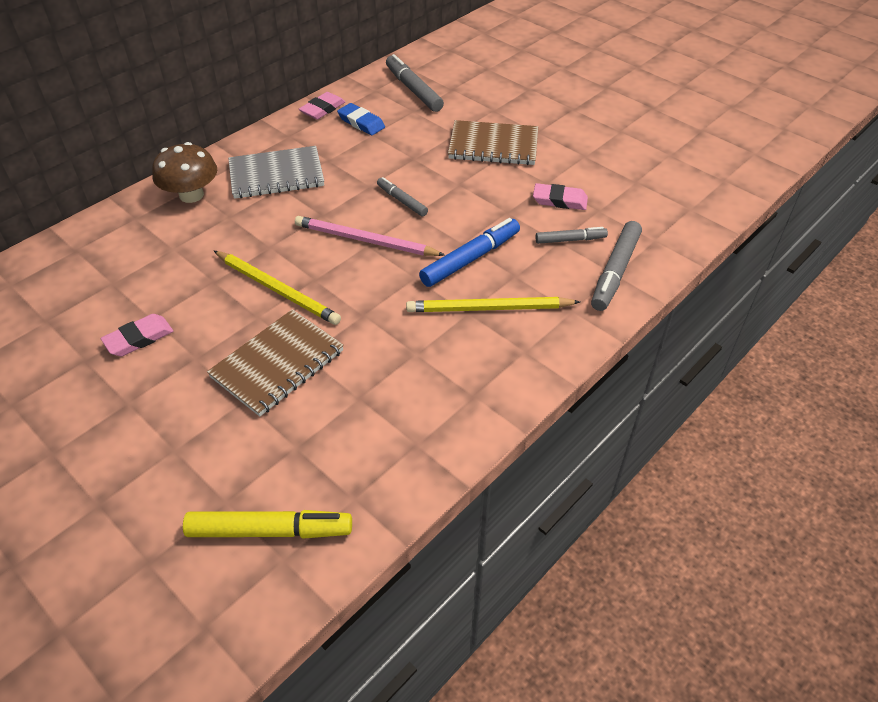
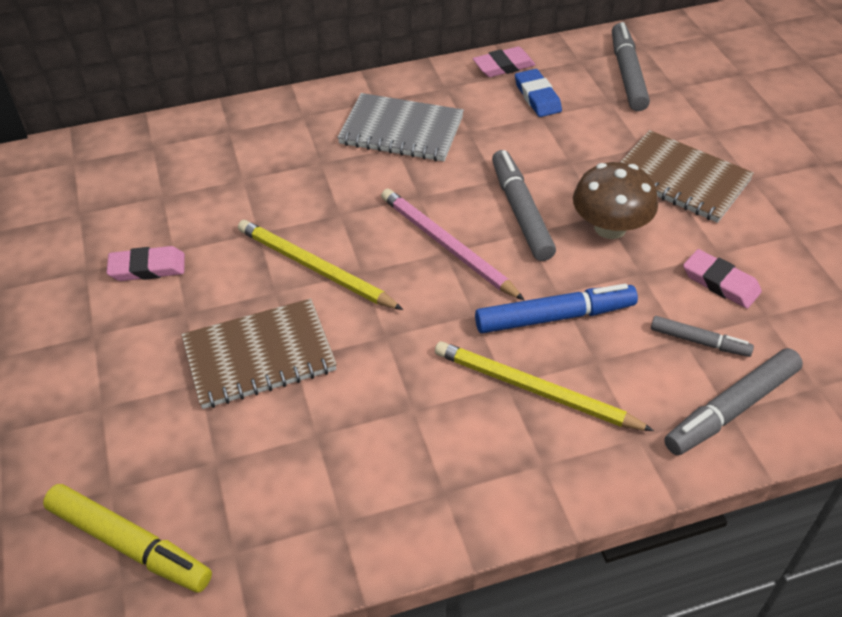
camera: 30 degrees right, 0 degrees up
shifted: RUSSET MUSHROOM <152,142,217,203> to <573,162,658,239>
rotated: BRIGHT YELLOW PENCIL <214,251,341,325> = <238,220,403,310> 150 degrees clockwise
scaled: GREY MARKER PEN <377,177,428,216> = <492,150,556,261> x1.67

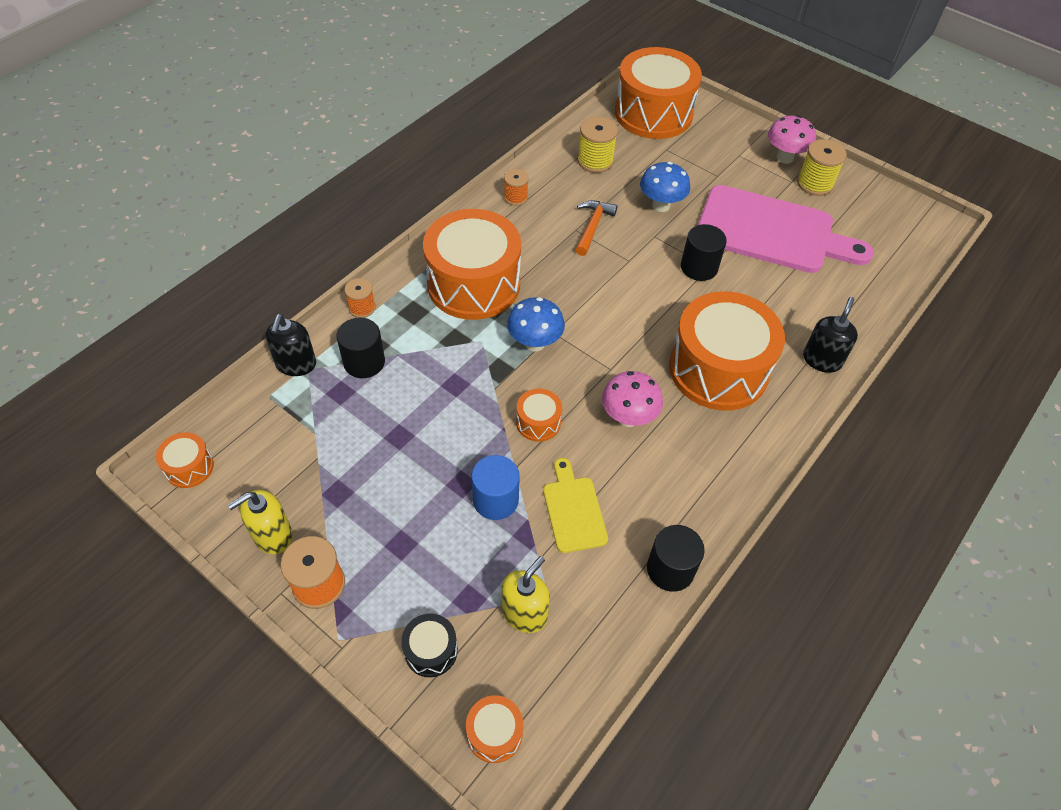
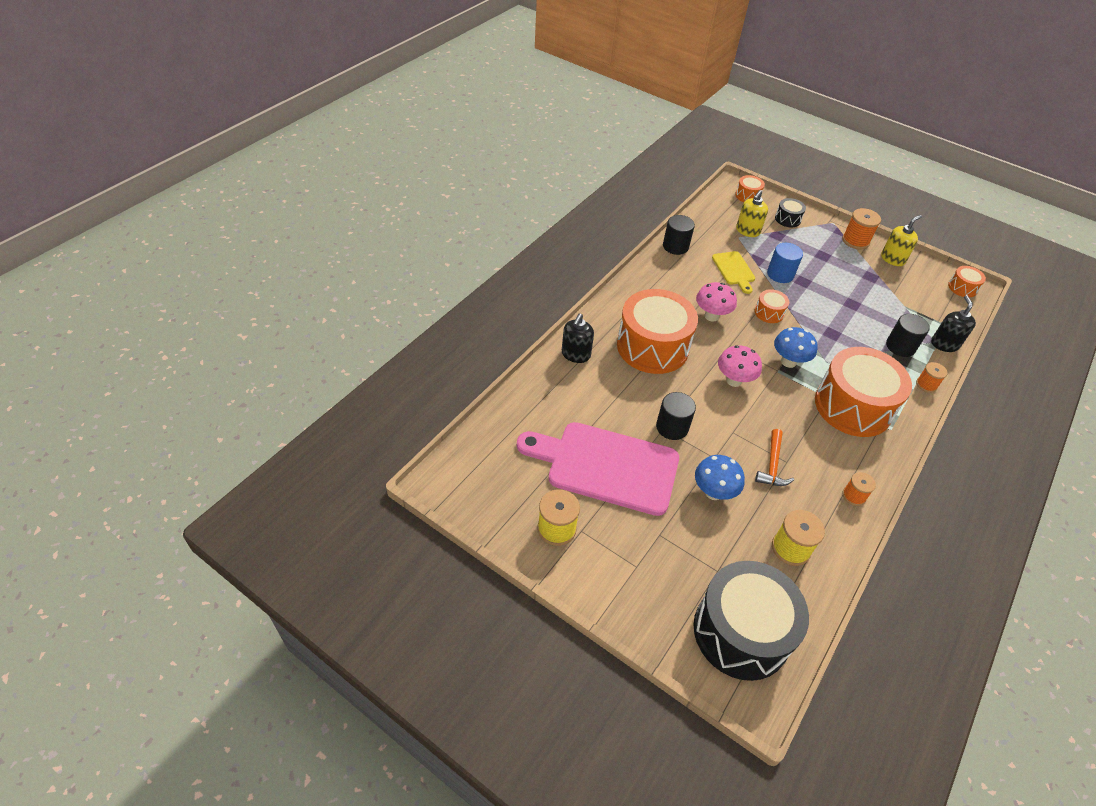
camera: 175 degrees right, 5 degrees down
shifted: ROSY MUSHROOM <768,115,816,164> to <718,345,762,387>
repainted: ORANGE-COLOURED TOY DRUM <615,47,702,139> to BLACK TOY DRUM <694,561,809,681>

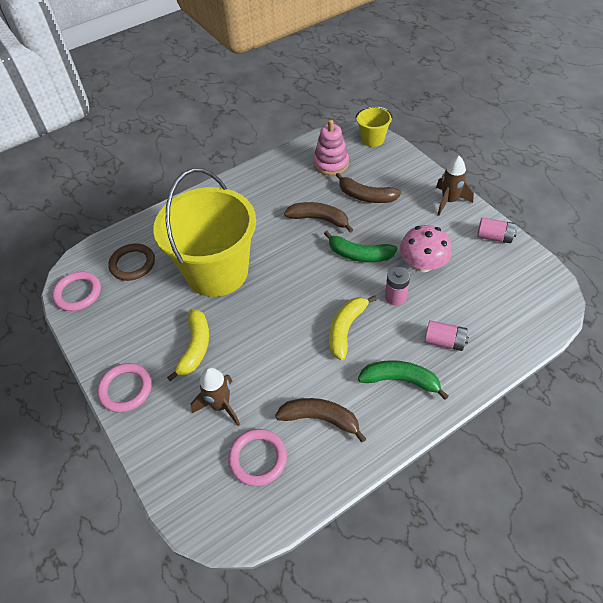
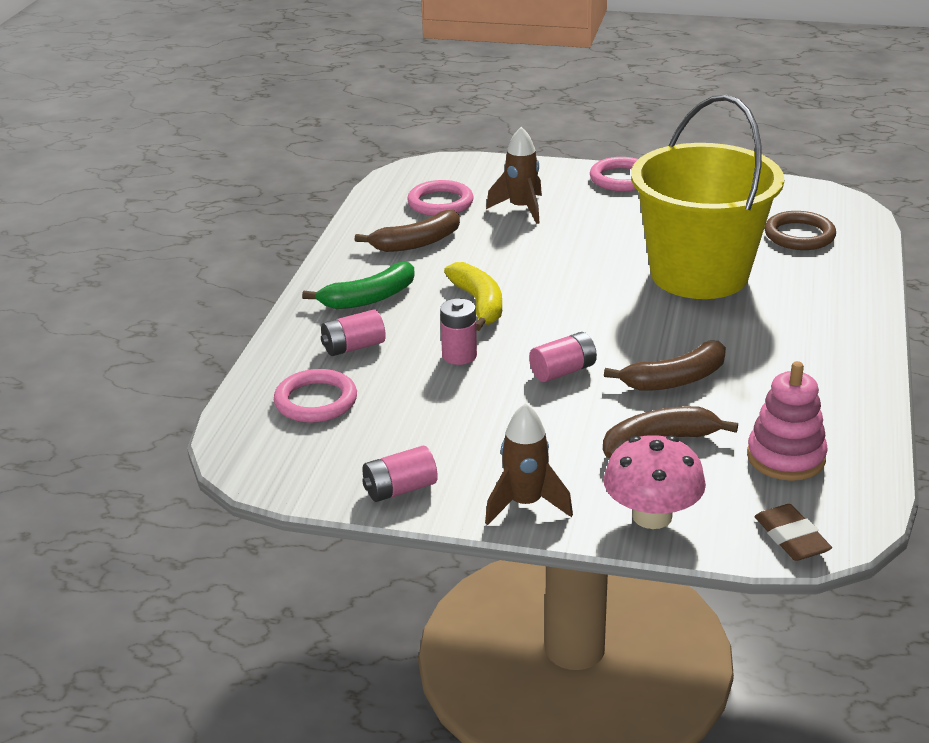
camera: 135 degrees right, 20 degrees down
gone: BRIGHT YELLOW BANANA FRUIT <167,309,209,381>
shifted: ROSY TORUS <52,271,101,311> to <274,369,357,423>; ROSY MUSHROOM <400,225,452,272> to <604,435,706,529>
swapped: LEAF-GREEN BANANA FRUIT <324,231,397,262> to ROSY AA BATTERY <529,332,597,382>; BRIGHT YELLOW BUCKET <356,106,393,147> to RUSSET PENCIL ERASER <755,504,832,561>

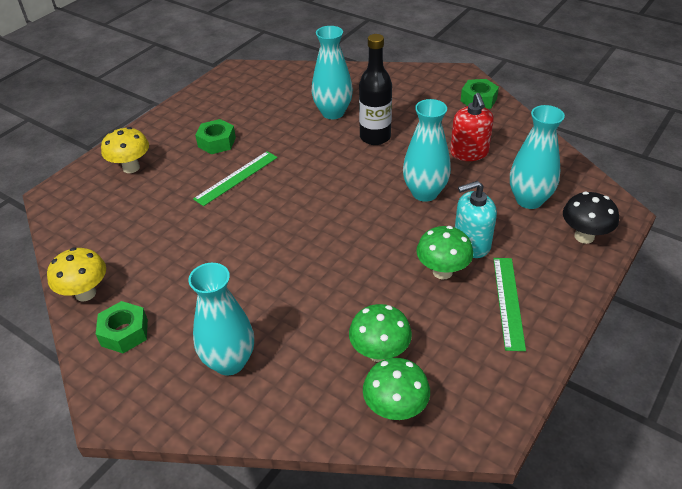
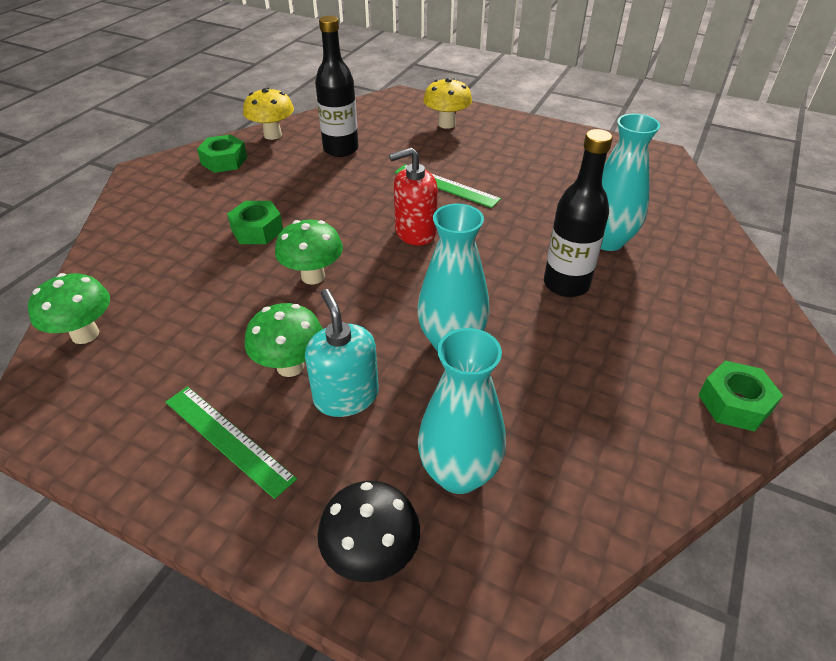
camera: 80 degrees right, 0 degrees up
gone: AQUA FLOWER VASE <188,263,254,375>
new: BLACK FLASK <315,16,358,157>
shifted: LEAF-GREEN NUT <195,119,236,154> to <227,201,283,244>; LEAF-GREEN MUSHROOM <349,304,412,362> to <275,220,343,284>; RED SOAP PUMP <450,93,494,161> to <389,147,438,246>
rotated: LEAF-GREEN STRAIGHTEDGE <493,258,526,351> = <166,386,297,499> 45 degrees clockwise

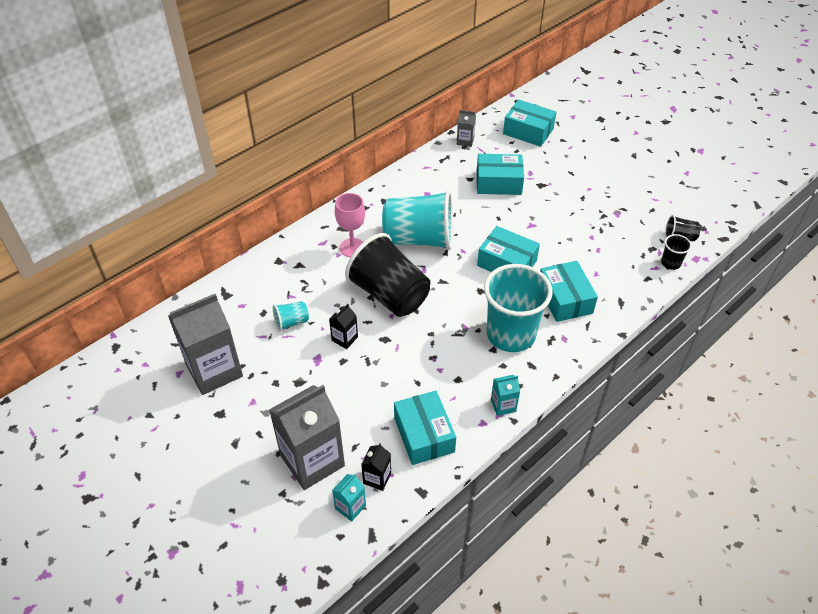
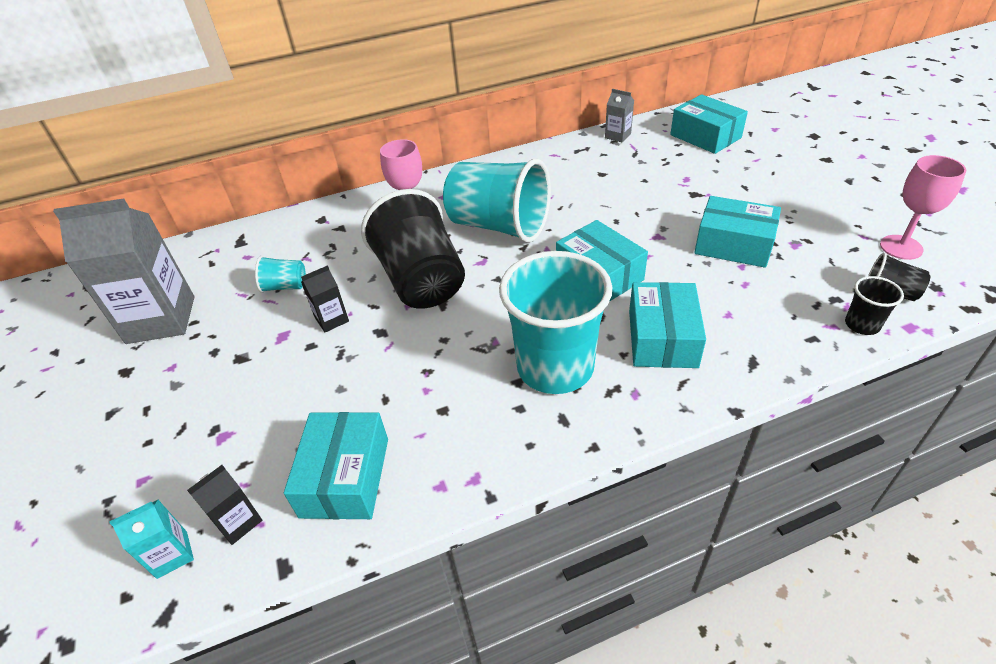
camera: 25 degrees right, 5 degrees down
gone: GREY JUICE CARTON <269,385,345,490>; AQUA JUICE CARTON <491,375,520,416>
new: ROSY GOBLET <880,155,966,260>
shifted: AQUA BOX <477,154,524,195> to <694,196,781,268>

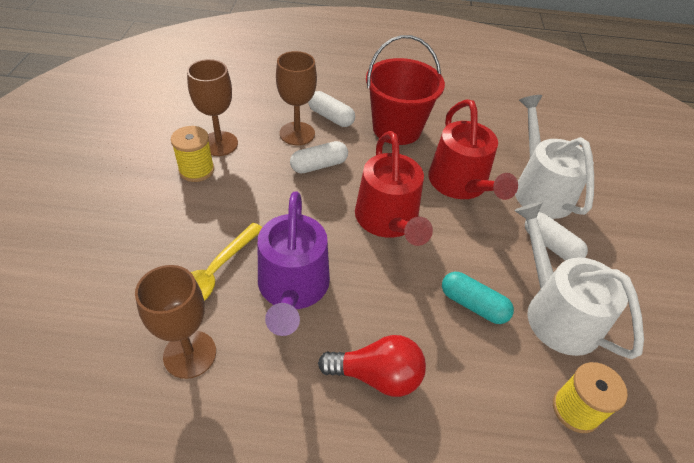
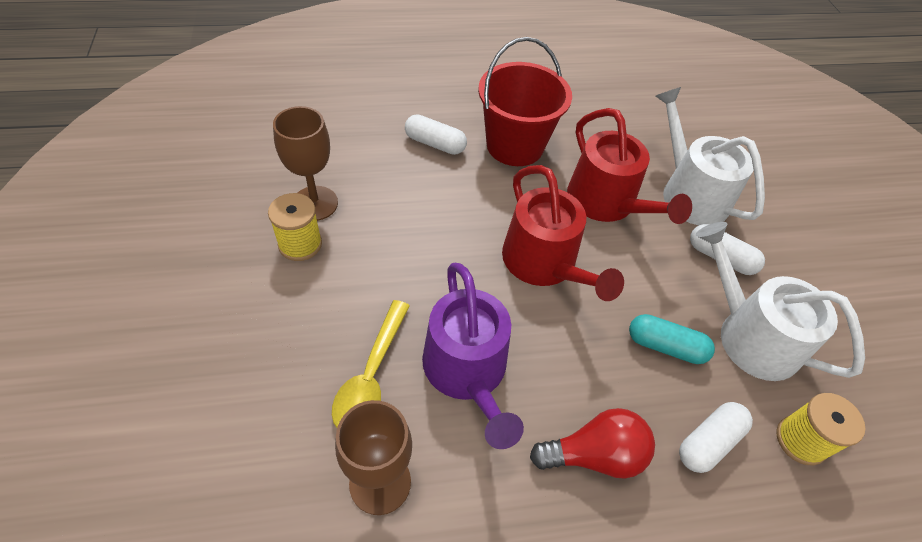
camera: 15 degrees left, 5 degrees up
gone: RUSSET GOBLET <276,51,317,146>
shifted: WHITE CAPSULE <290,141,348,173> to <679,402,753,473>

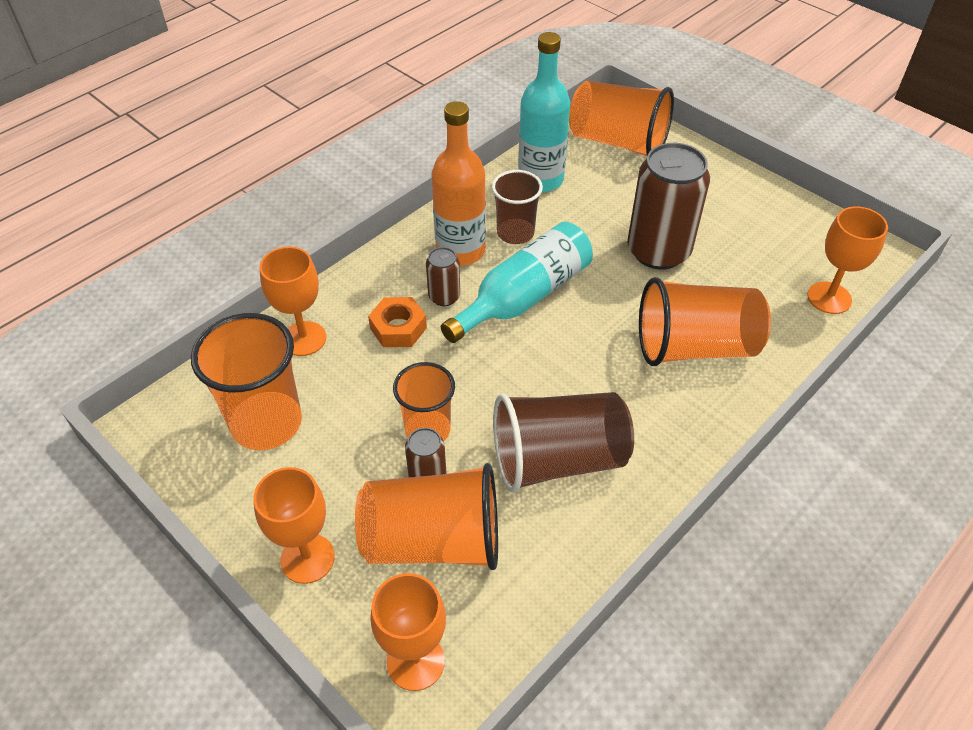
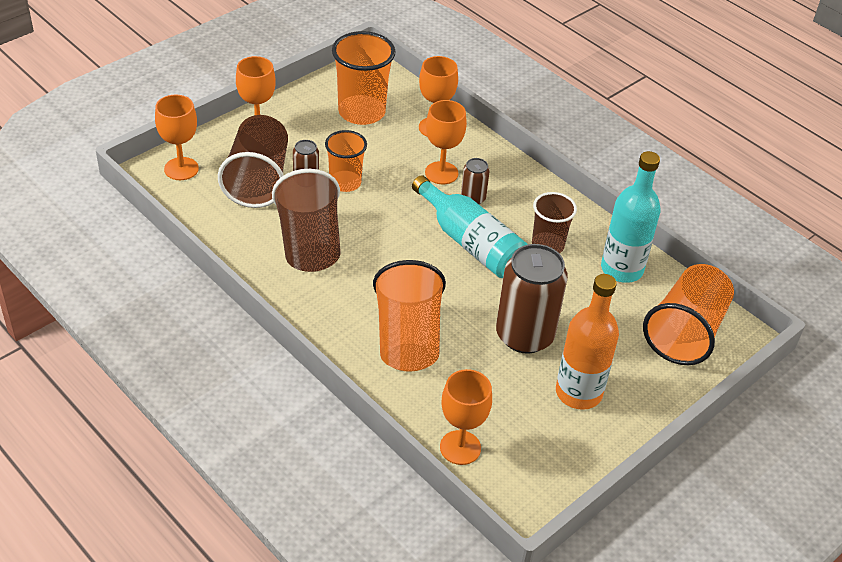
camera: 90 degrees right, 5 degrees down
shifted: ORANGE-COLOURED FLASK <432,101,486,266> to <556,274,619,410>
swapped: ORANGE-COLOURED NUT <368,297,427,347> to ORANGE-COLOURED GOBLET <425,100,467,184>
repainted: ORANGE-COLOURED BEAKER <355,463,498,570> to RUSSET BEAKER <218,115,288,208>

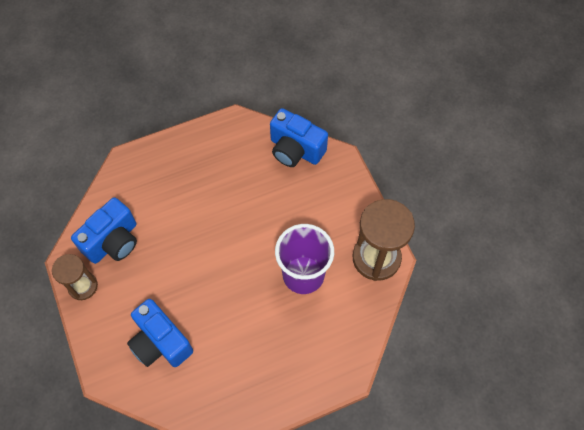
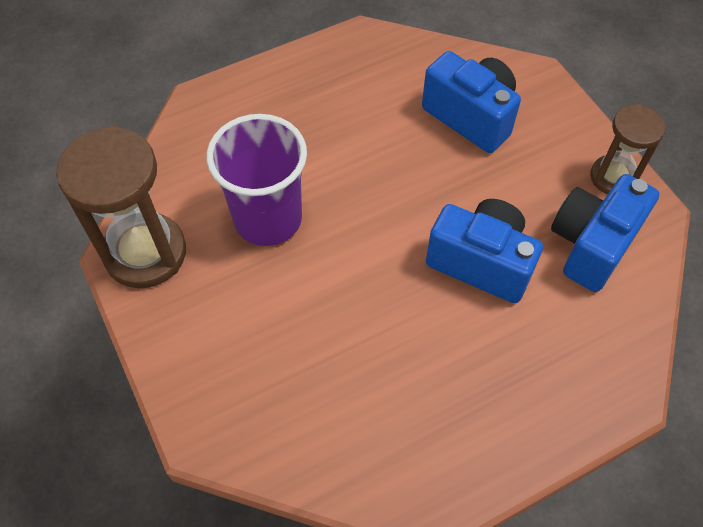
camera: 175 degrees right, 5 degrees down
shifted: ROYAL BLUE PHOTO CAMERA <270,108,328,167> to <426,199,543,303>

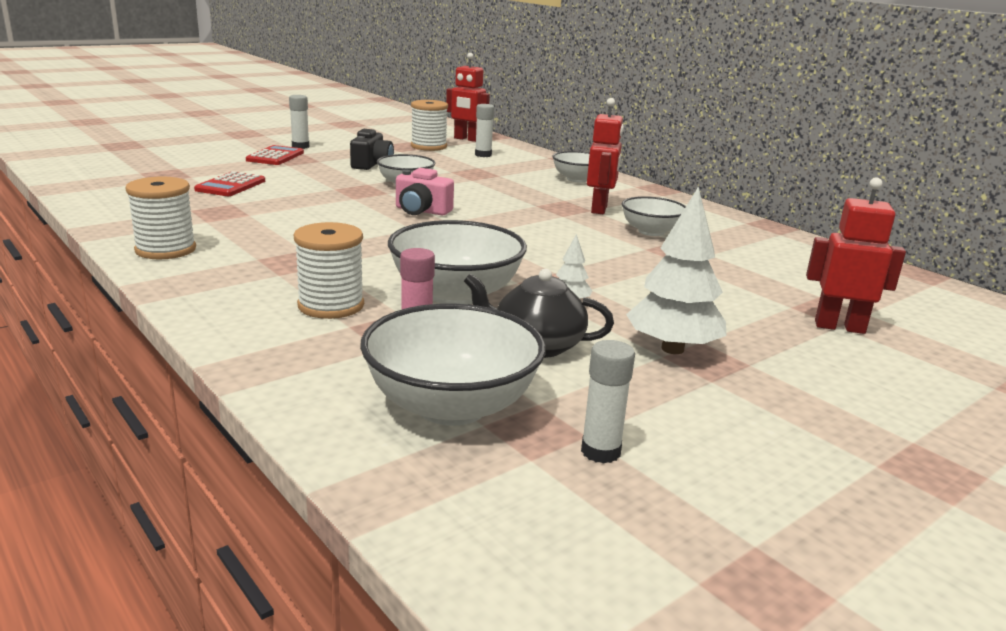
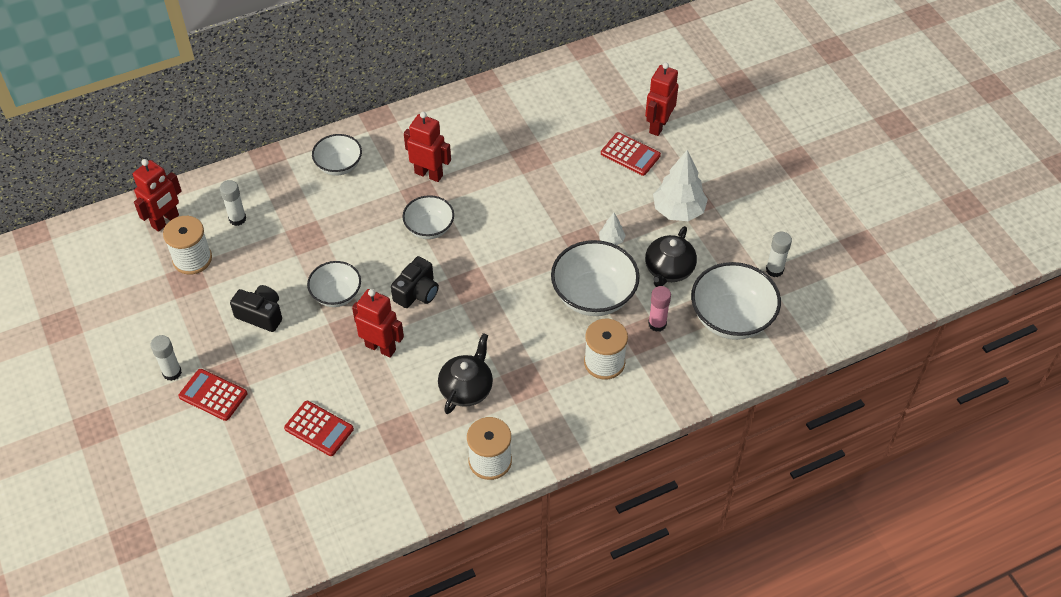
camera: 75 degrees left, 30 degrees up
new: RED TOY ROBOT <352,289,404,358>; BLACK TEA POT <438,333,493,414>; RED CALCULATOR <601,132,661,176>
shifted: WHITE DEEP DISH <622,196,686,236> to <402,195,454,239>
repainted: ROSY PHOTO CAMERA <396,168,454,215> to BLACK PHOTO CAMERA <391,256,439,308>

